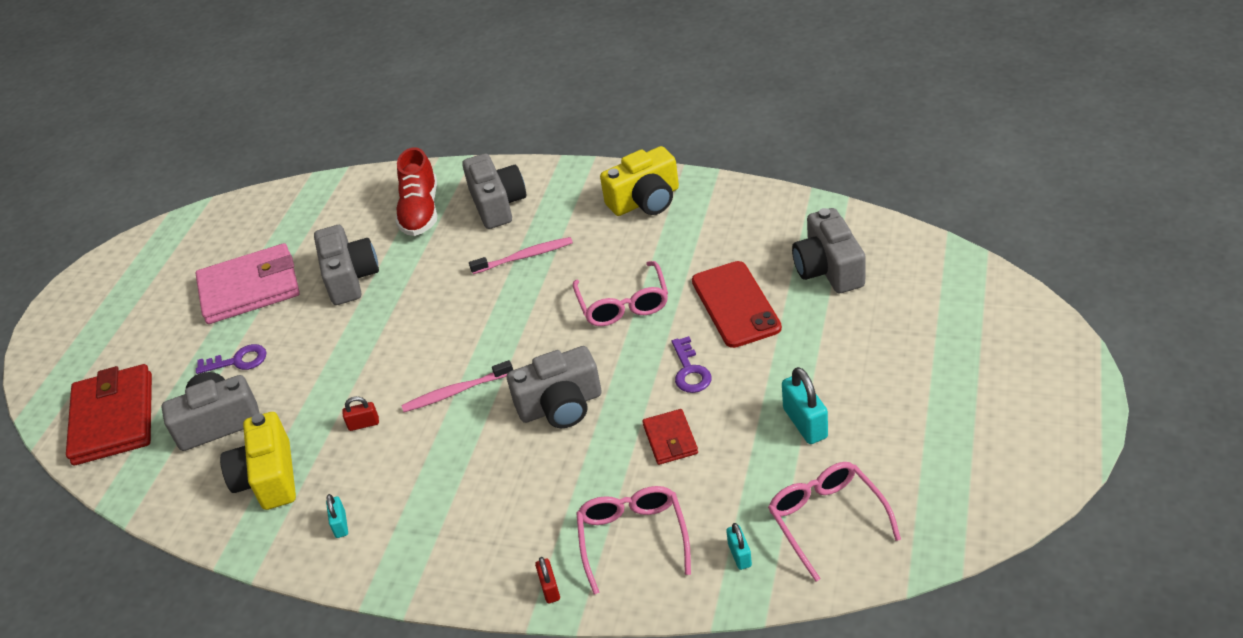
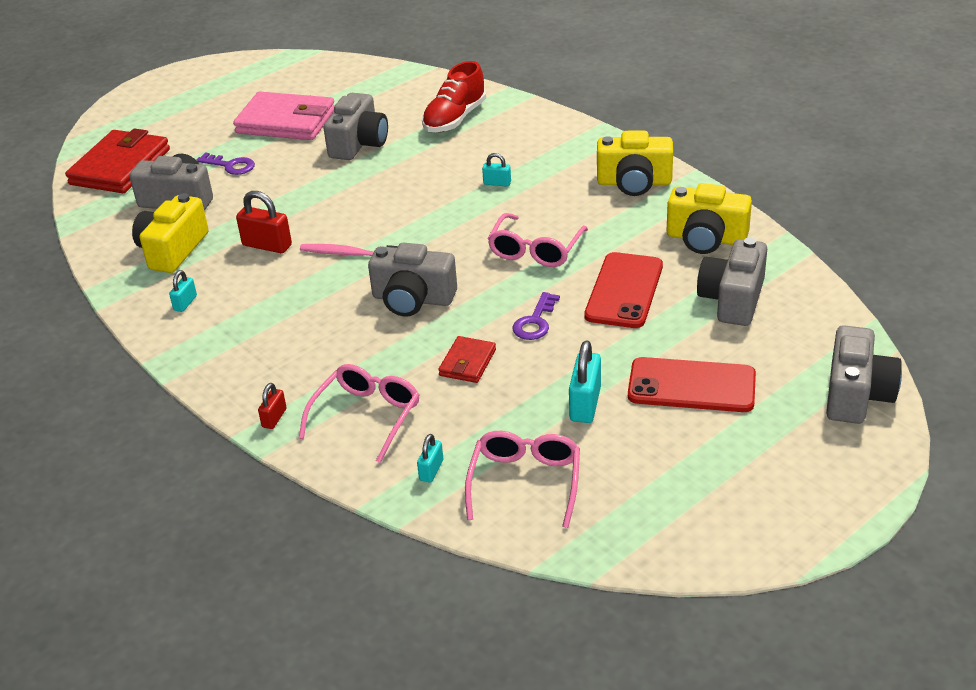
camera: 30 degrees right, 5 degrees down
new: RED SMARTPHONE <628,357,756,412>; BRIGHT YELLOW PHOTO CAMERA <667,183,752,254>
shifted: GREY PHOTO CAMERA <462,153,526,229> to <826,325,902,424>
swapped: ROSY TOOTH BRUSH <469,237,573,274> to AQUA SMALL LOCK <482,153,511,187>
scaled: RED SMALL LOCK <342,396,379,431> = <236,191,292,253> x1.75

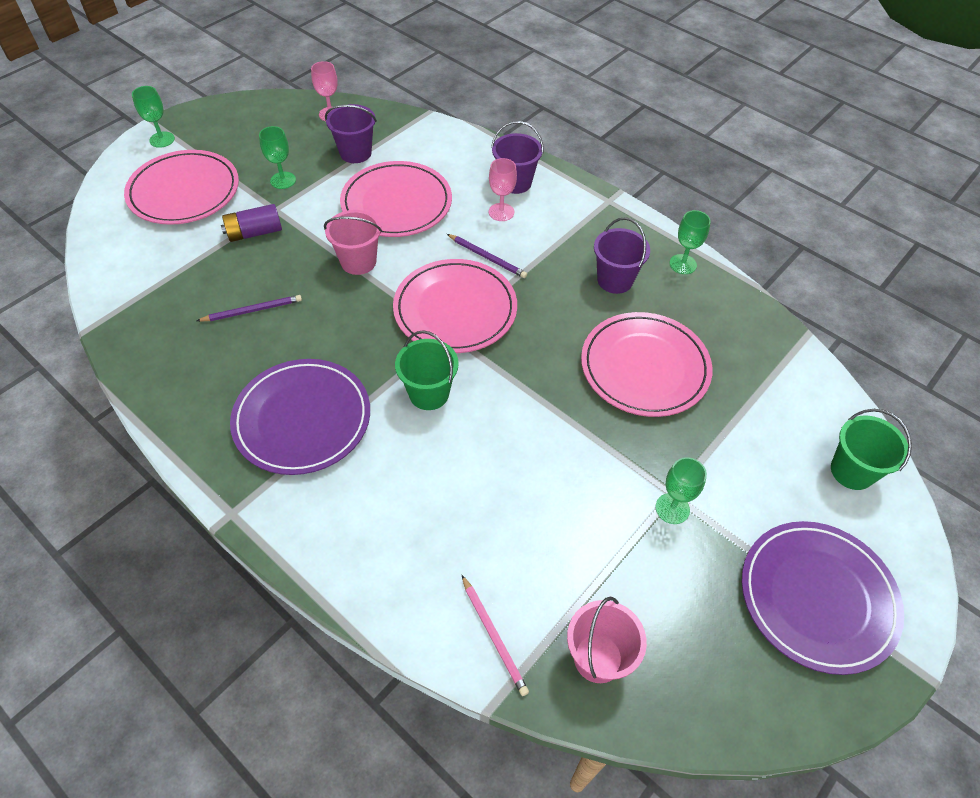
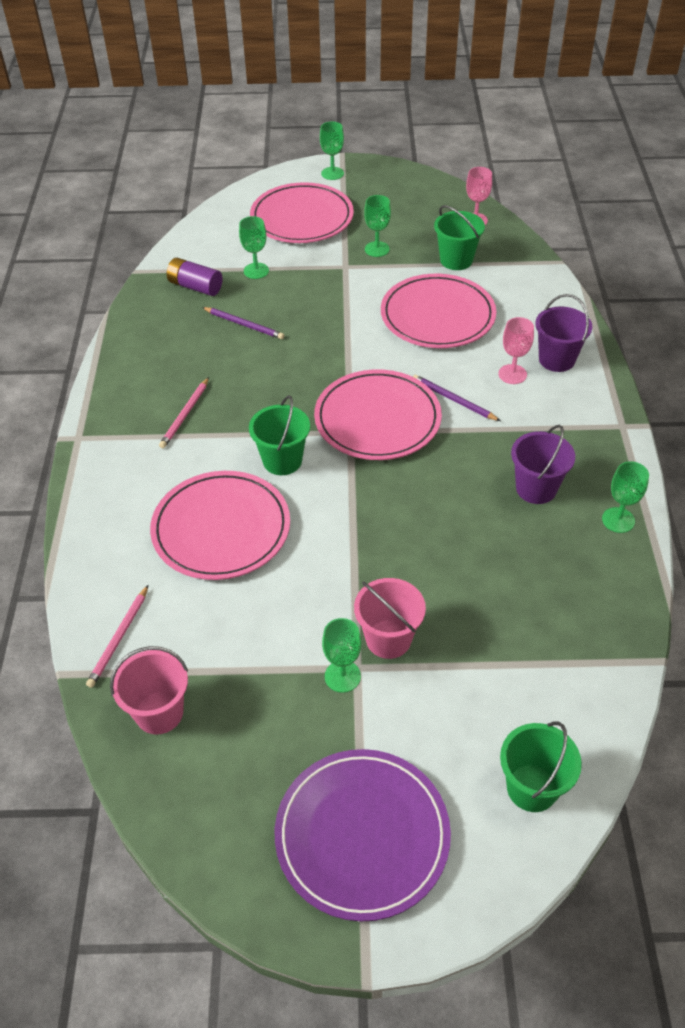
camera: 50 degrees right, 5 degrees down
new: LEAF-GREEN GOBLET <239,216,269,279>
shifted: VIOLET AA BATTERY <221,204,282,242> to <167,258,223,296>; ROSY BUCKET <324,210,382,275> to <354,578,426,659>; ROSY PLATE <581,312,712,417> to <150,471,290,580>
swapped: VIOLET PLATE <230,359,370,475> to ROSY PENCIL <159,377,209,448>
repainted: VIOLET BUCKET <325,104,377,163> to LEAF-GREEN BUCKET <434,205,485,270>
rotated: VIOLET PENCIL <447,234,527,278> = <413,375,500,421> 135 degrees clockwise

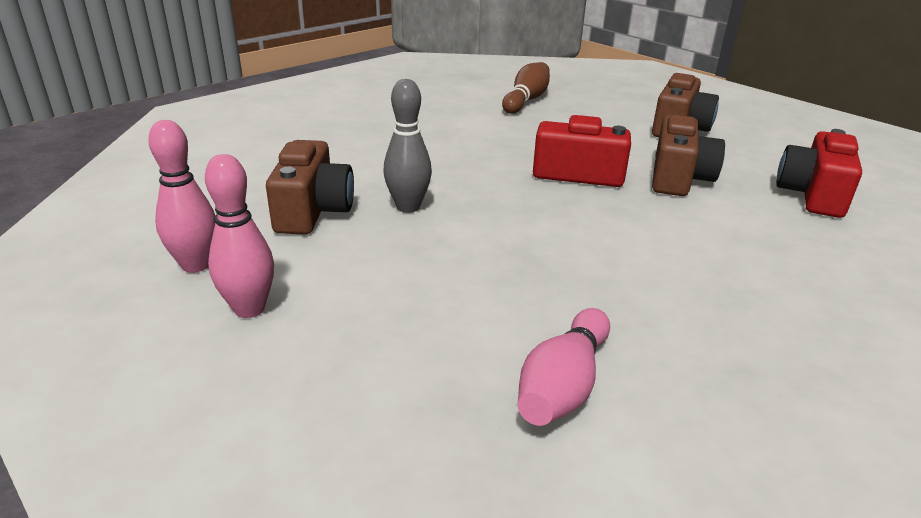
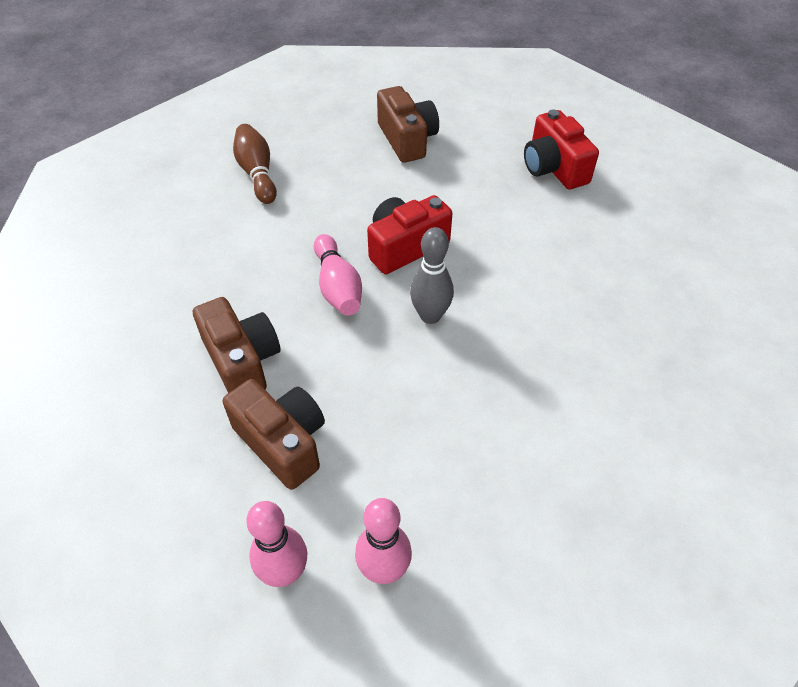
camera: 45 degrees left, 20 degrees up
shifted: GREY TENPIN <383,79,432,213> to <410,227,454,324>; ROSY TENPIN <518,308,610,426> to <314,234,362,315>; RUSSET PHOTO CAMERA <652,115,725,196> to <193,297,280,393>

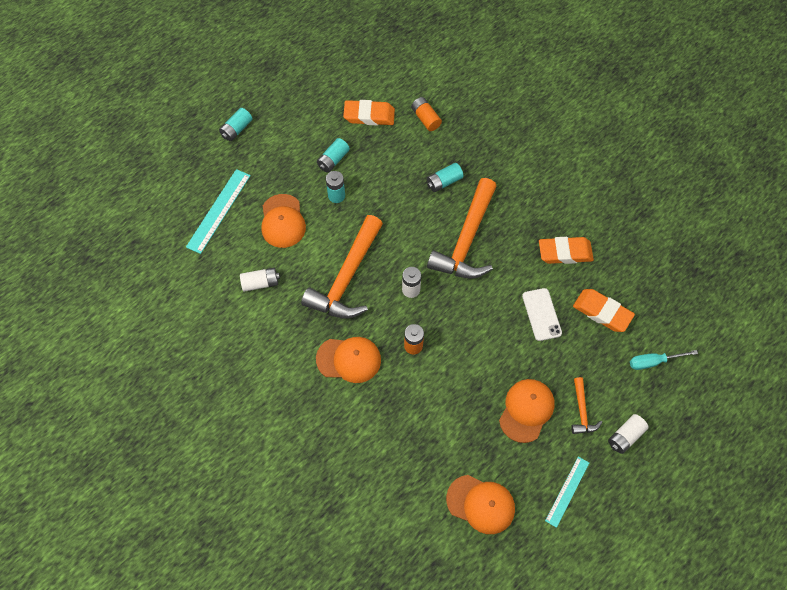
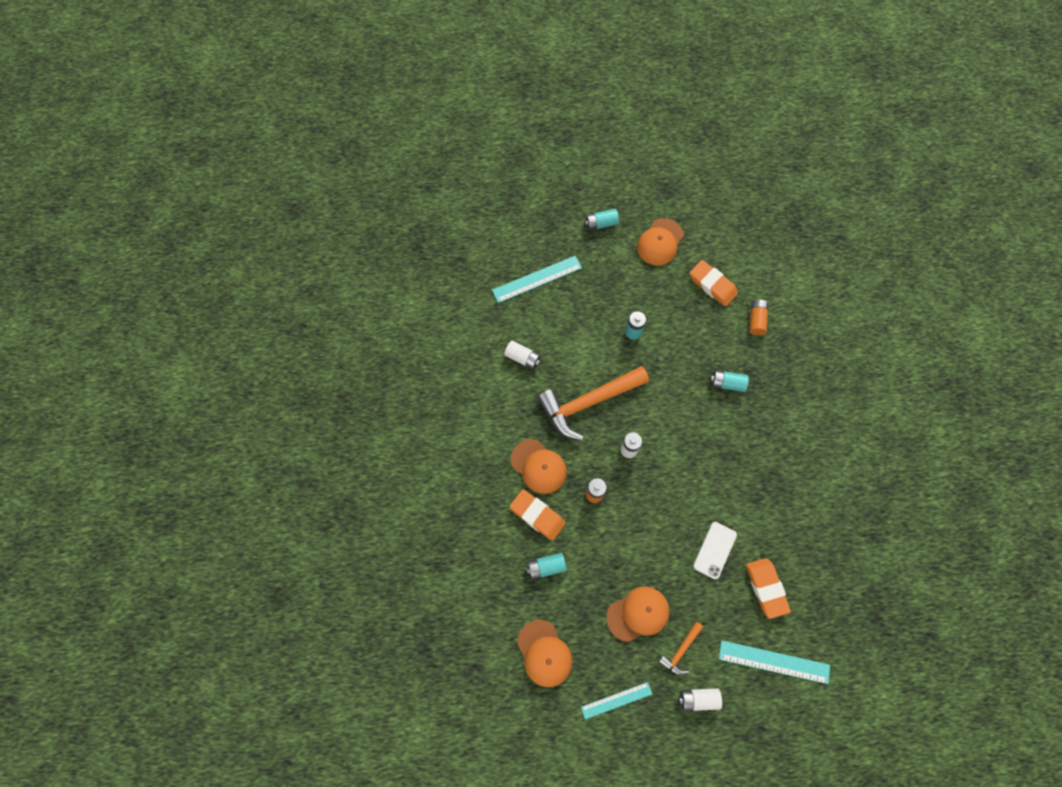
camera: 40 degrees right, 5 degrees up
gone: ORANGE-COLOURED CARPENTER'S HAMMER <427,178,497,279>
shifted: ORANGE-COLOURED CAP <261,194,306,248> to <637,218,684,266>; AQUA AA BATTERY <317,138,350,173> to <526,553,567,580>; ORANGE-COLOURED PENCIL ERASER <539,237,594,264> to <509,489,566,541>
swapped: AQUA HAND SCREWDRIVER <630,350,698,370> to AQUA STRAIGHTEDGE <719,640,830,684>

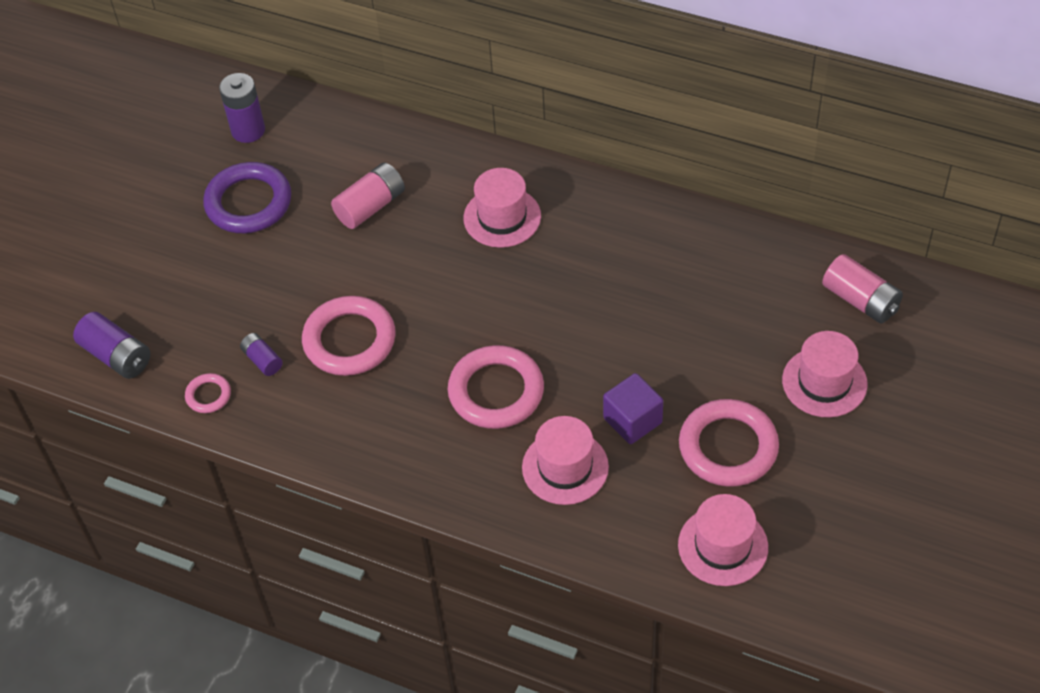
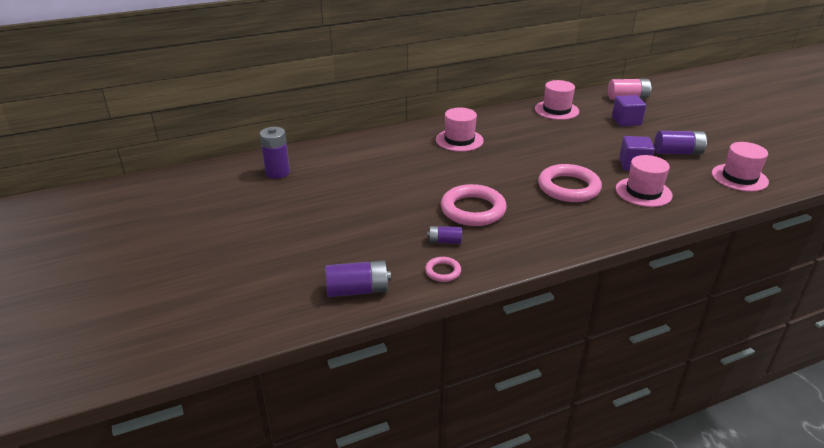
camera: 50 degrees left, 20 degrees down
gone: VIOLET TORUS <203,162,291,233>; ROSY AA BATTERY <331,162,405,229>
new: VIOLET CUBE <612,95,646,126>
shifted: ROSY TALL HAT <782,331,868,418> to <535,80,579,120>
swapped: ROSY TORUS <679,399,779,487> to VIOLET AA BATTERY <654,131,707,155>

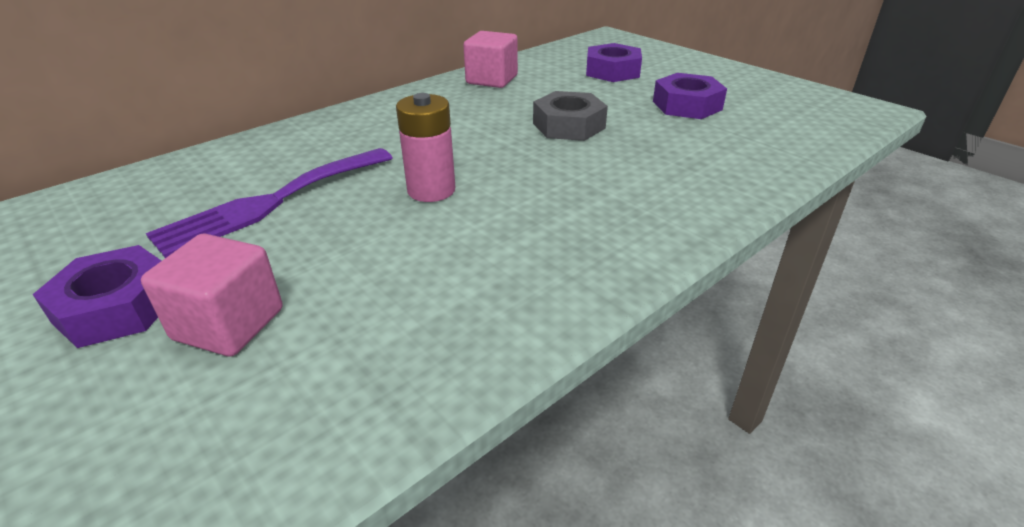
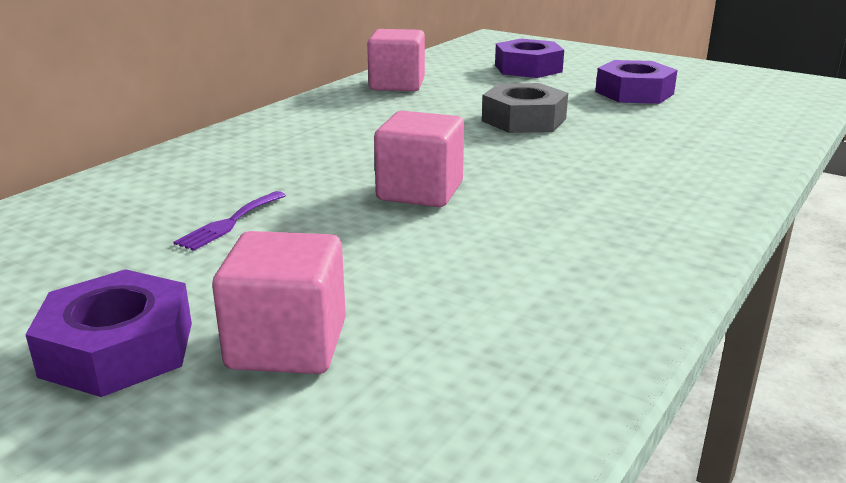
camera: 15 degrees left, 10 degrees down
swapped: ROSY AA BATTERY <396,93,456,202> to ROSY CUBE <374,111,464,207>
scaled: VIOLET TABLE FORK <146,148,392,258> = <174,191,286,251> x0.44

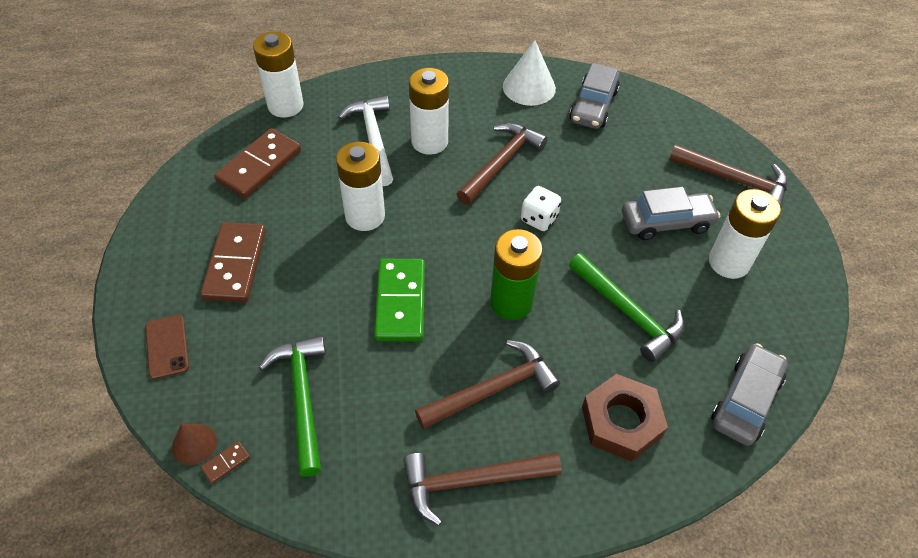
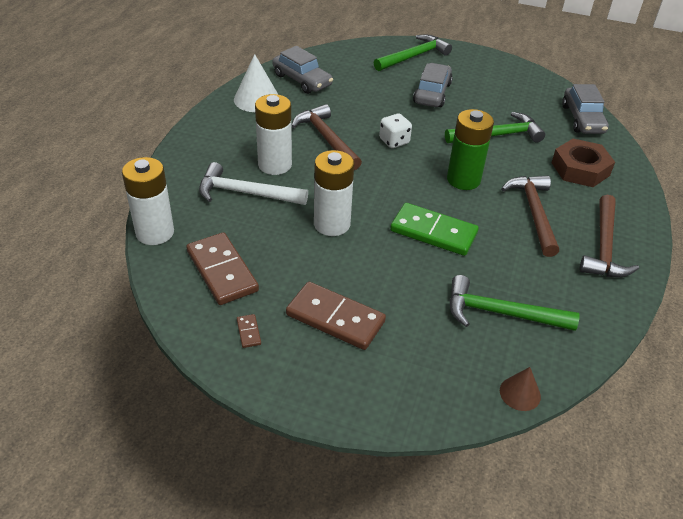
camera: 65 degrees left, 10 degrees down
gone: RUSSET SMARTPHONE <145,315,189,379>; WHITE AA BATTERY <709,189,781,279>
shifted: RUSSET DOMINO <200,441,250,484> to <237,314,261,348>
repainted: RUSSET CARPENTER'S HAMMER <669,145,787,208> to LEAF-GREEN CARPENTER'S HAMMER <374,35,452,71>
rotated: GREY TOY CAR <711,343,788,446> = <562,84,609,134> 150 degrees counterclockwise

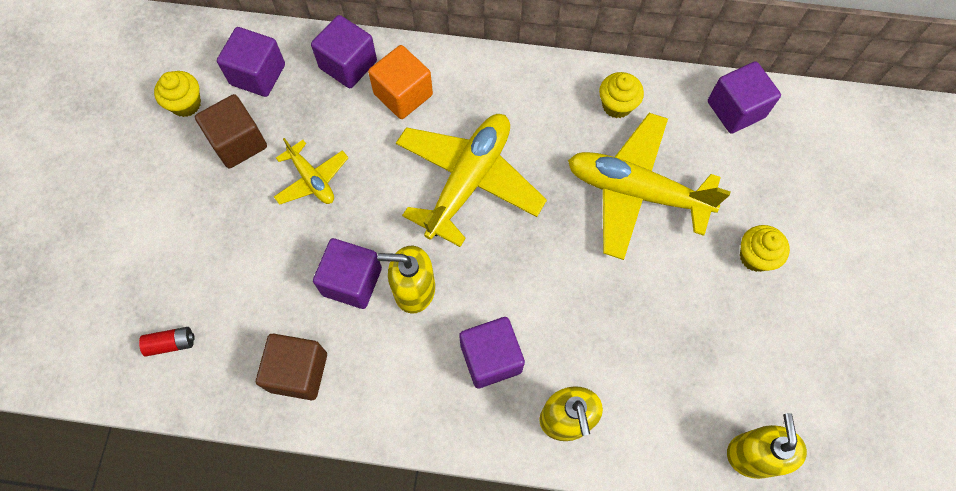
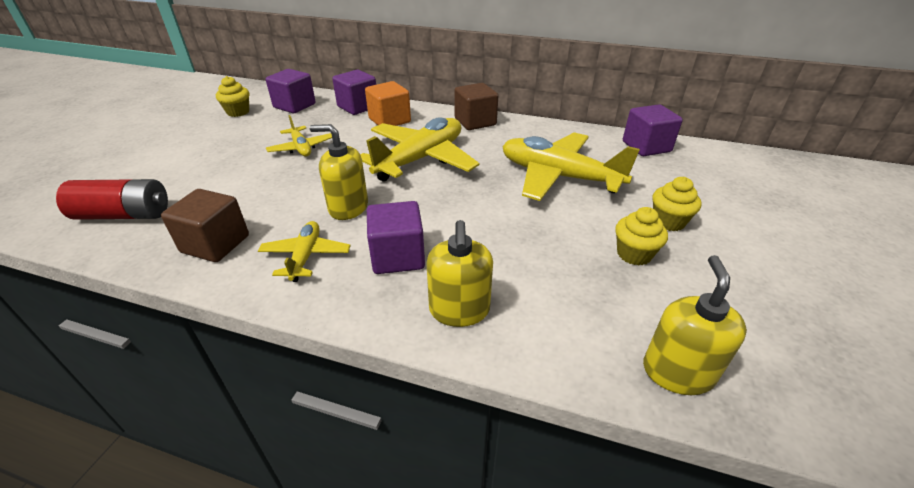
camera: 10 degrees right, 30 degrees down
gone: VIOLET CUBE <313,238,382,309>
new: BRIGHT YELLOW TOY PLANE <258,221,351,282>
shifted: RUSSET CUBE <195,94,267,168> to <455,83,498,130>; BRIGHT YELLOW FAIRY CAKE <599,72,644,118> to <615,207,668,266>
scaled: RED AA BATTERY <139,327,195,357> = <56,179,168,220> x1.99

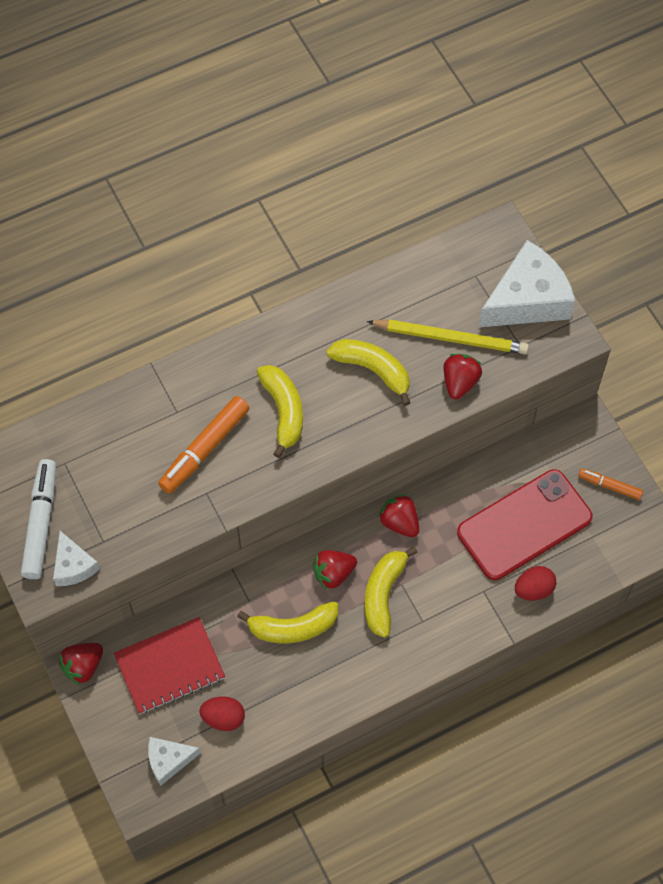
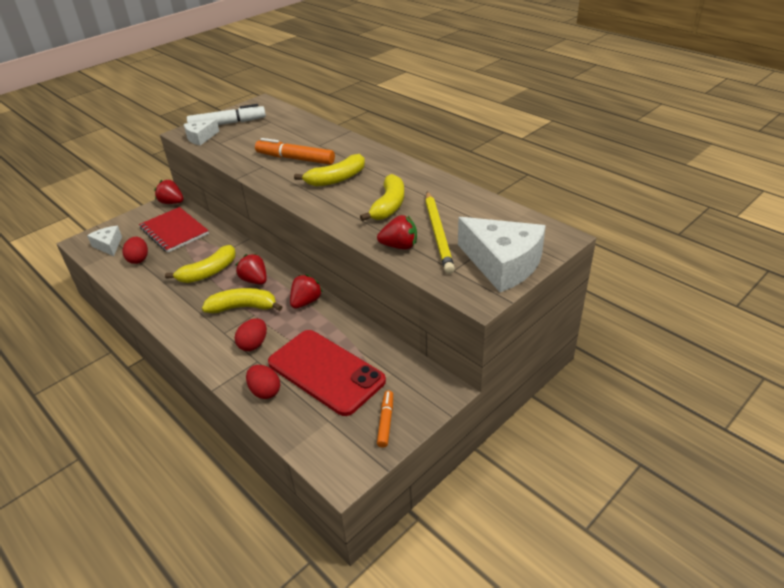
camera: 75 degrees right, 25 degrees down
new: RED EGG <235,318,267,351>
rotated: BRIGHT YELLOW BANANA FRUIT <237,601,338,644> = <165,245,236,283> 105 degrees counterclockwise

